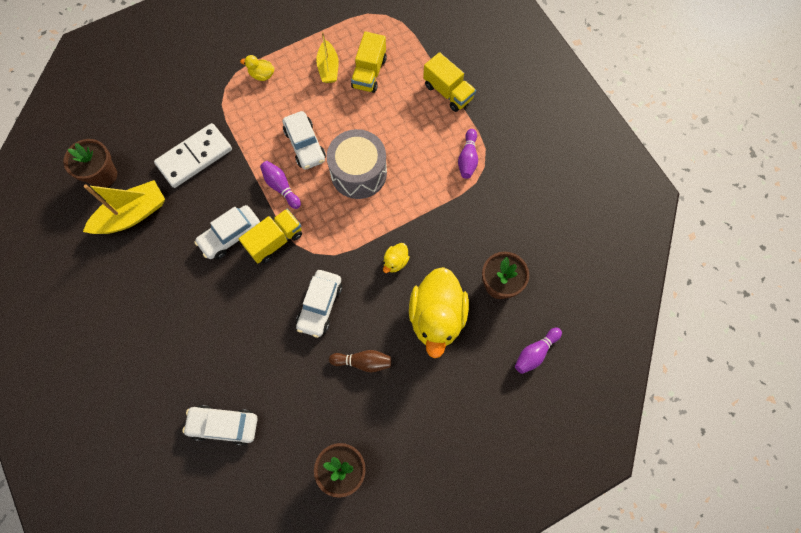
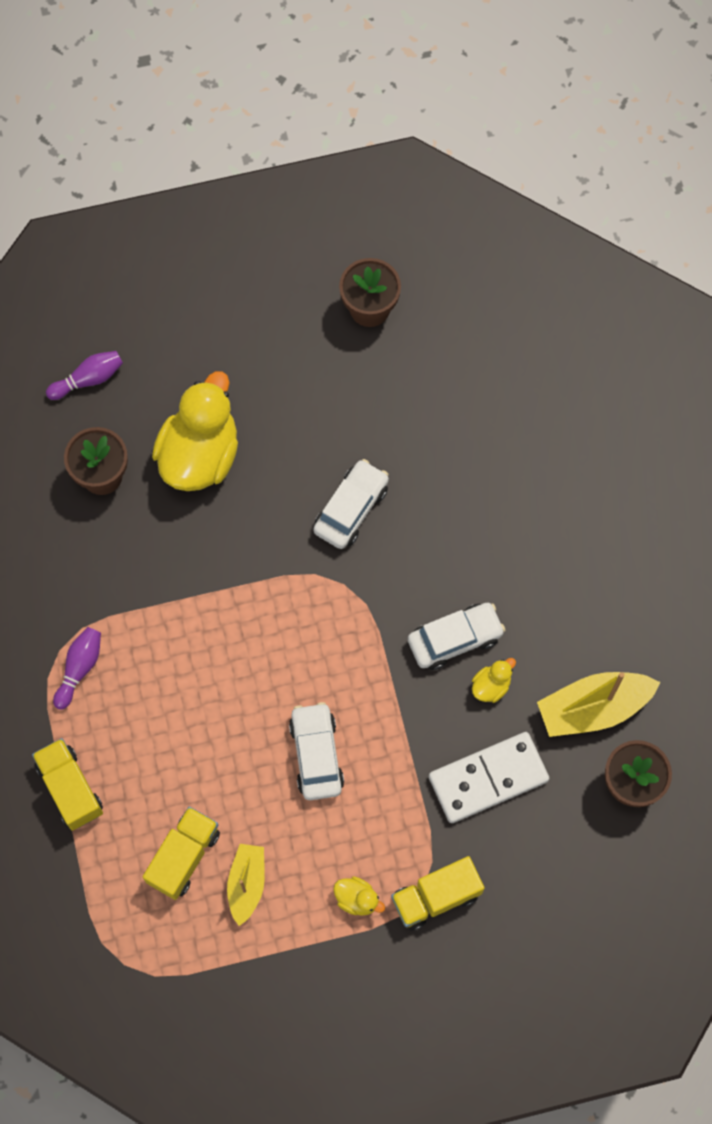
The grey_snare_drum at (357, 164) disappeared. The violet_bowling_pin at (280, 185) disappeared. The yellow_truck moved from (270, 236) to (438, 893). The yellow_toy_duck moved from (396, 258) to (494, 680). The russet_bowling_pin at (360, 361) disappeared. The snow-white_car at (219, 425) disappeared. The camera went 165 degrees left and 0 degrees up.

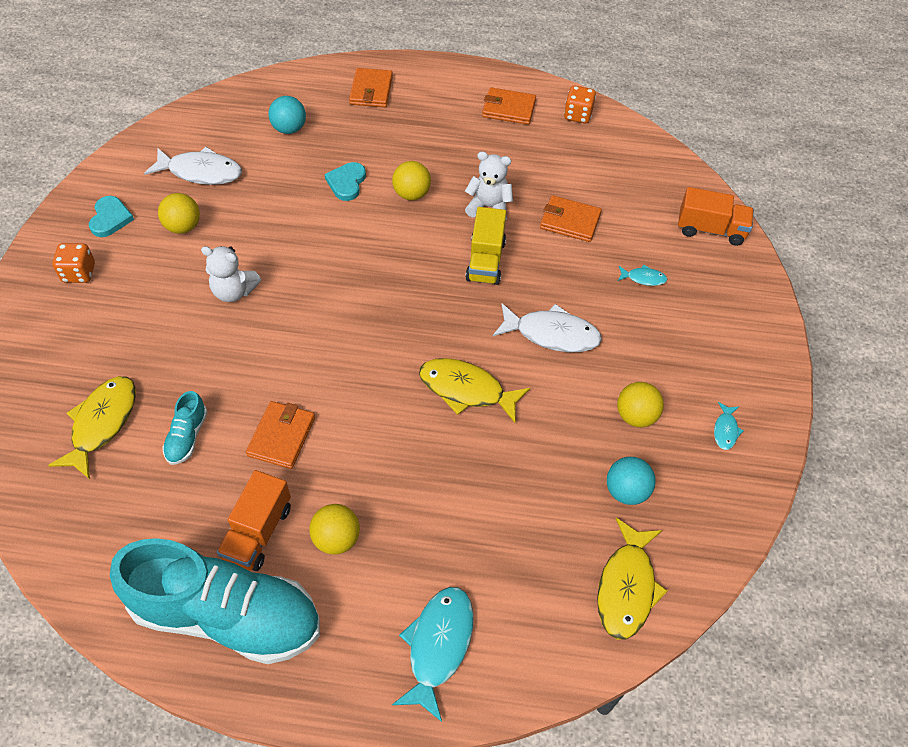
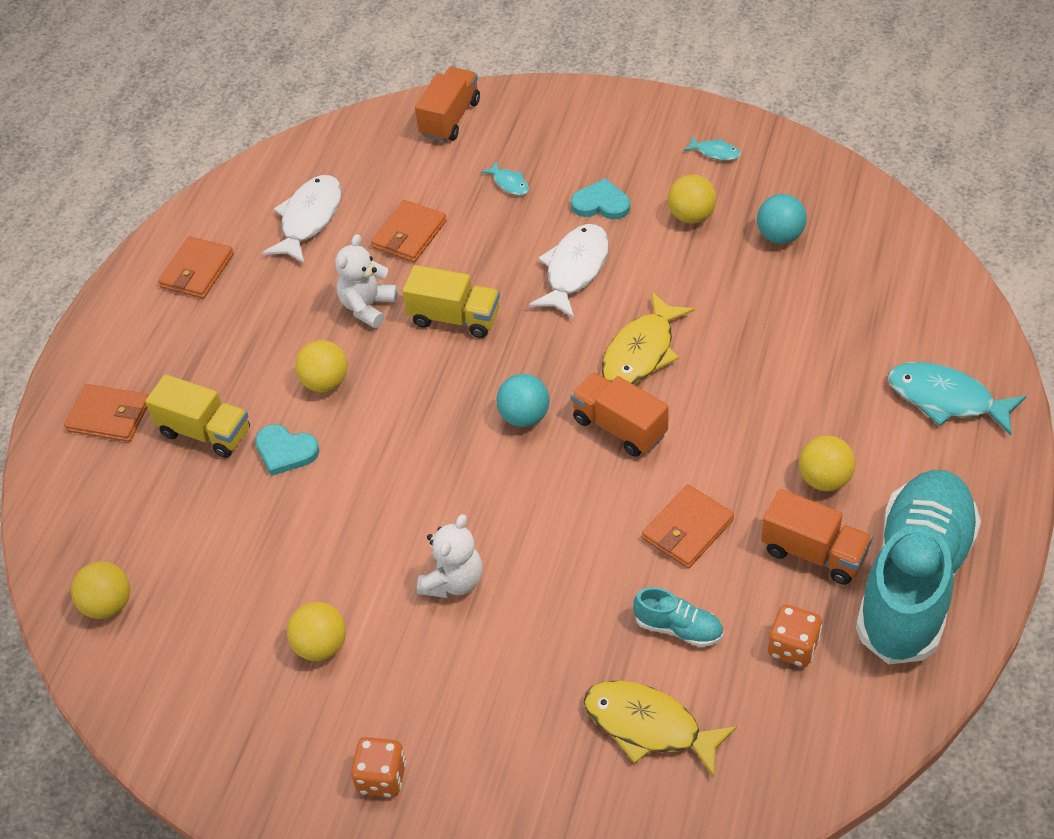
The orange_game_die moved from (580, 104) to (795, 635). The aqua_sphere moved from (287, 115) to (523, 400). The snow-white_fish_figure moved from (193, 166) to (302, 219). The aqua_heart_shape moved from (111, 216) to (600, 199). The aqua_fish_figure at (643, 275) turned 120 degrees clockwise. The orange_wallet at (280, 435) turned 75 degrees counterclockwise. The yellow_fish_figure at (632, 578) disappeared. The orange_truck at (620, 414) appeared. The yellow_truck at (197, 416) appeared. The yellow_sphere at (100, 590) appeared. The camera went 75 degrees left and 5 degrees down.

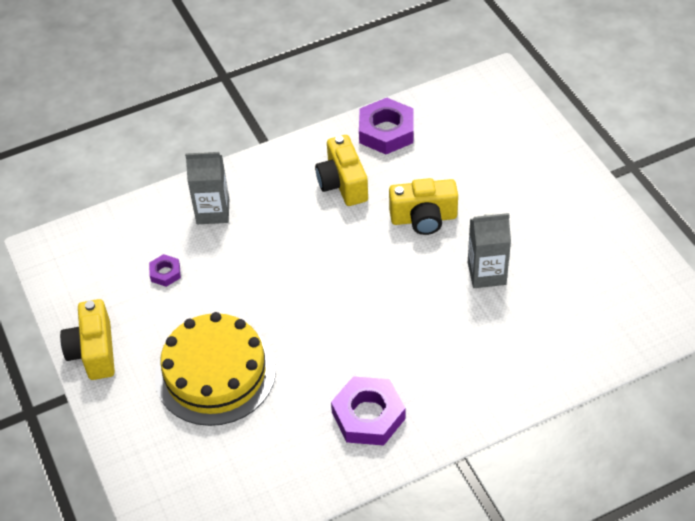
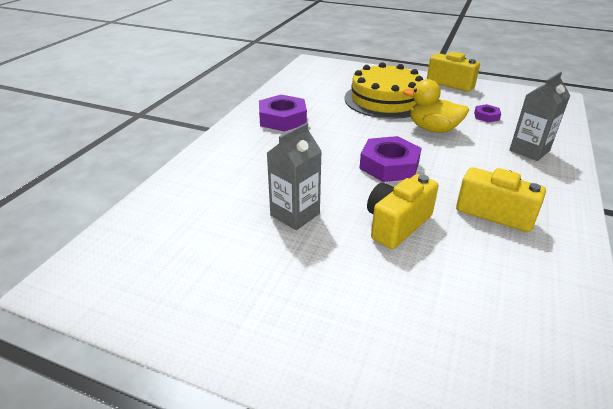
The violet_hexagon_nut moved from (386, 126) to (390, 159). The yellow_toy_duck at (436, 106) appeared. The camera went 135 degrees right and 15 degrees down.

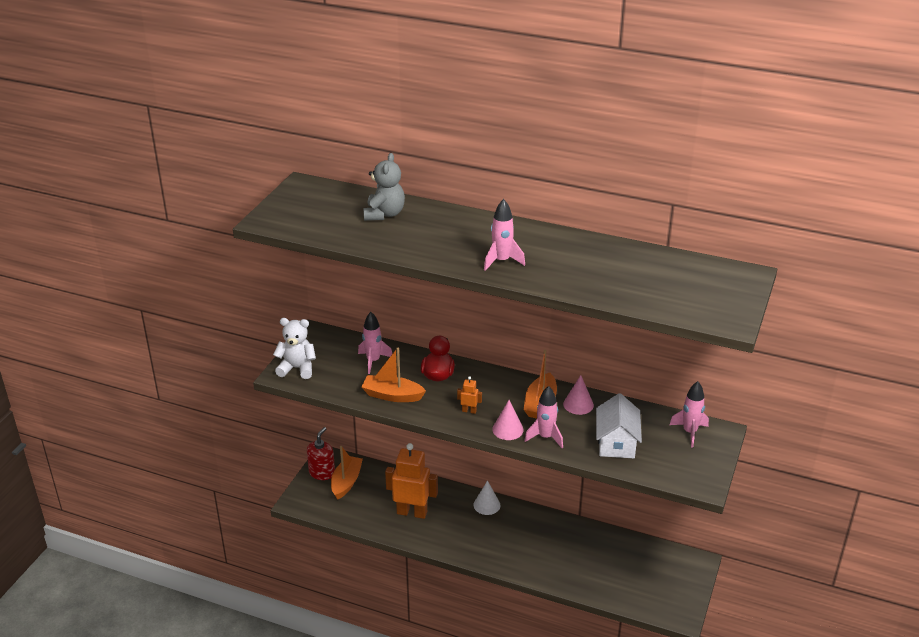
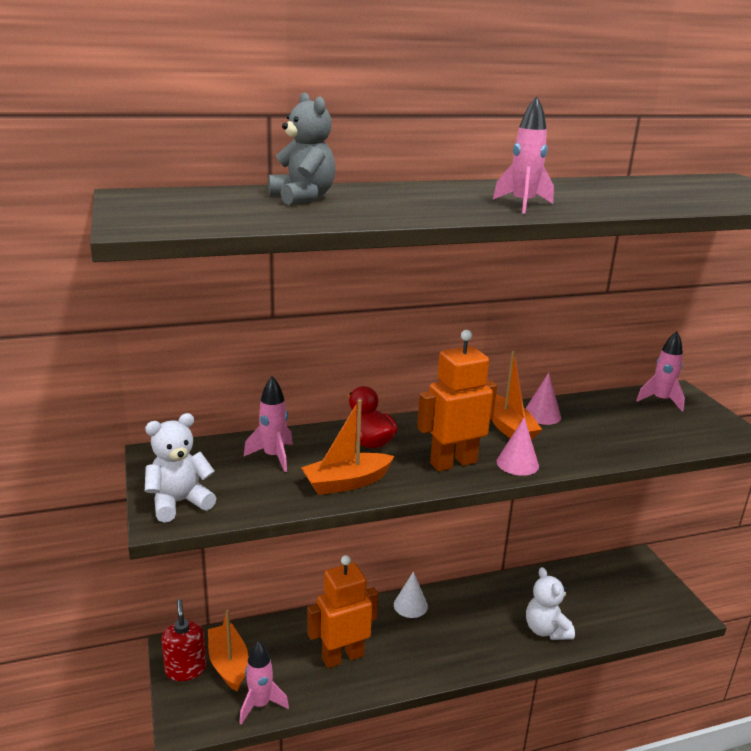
The orange_toy_robot at (469, 395) changed to 2.35 times the size. The pink_spaceship moved from (543, 417) to (264, 683). The snow-white_house at (619, 425) disappeared. The snow-white_stuffed_bear at (550, 603) appeared. The camera went 40 degrees left and 10 degrees down.

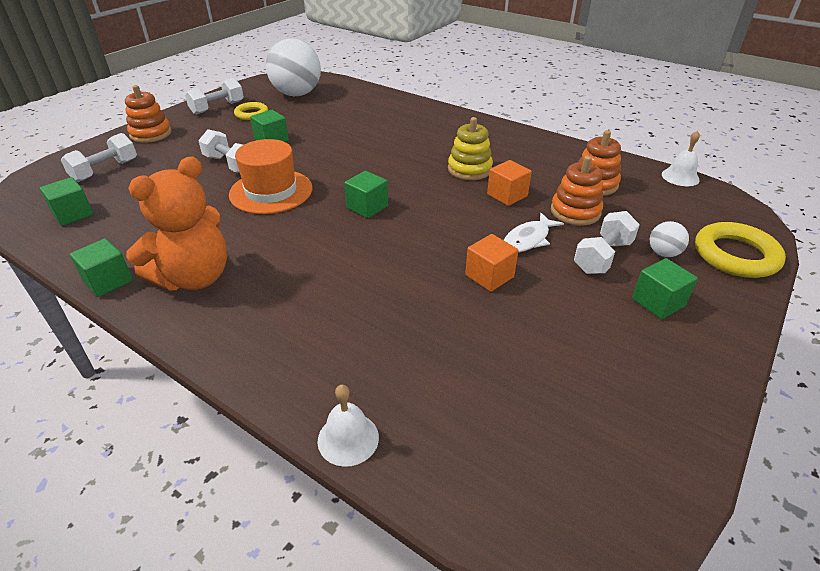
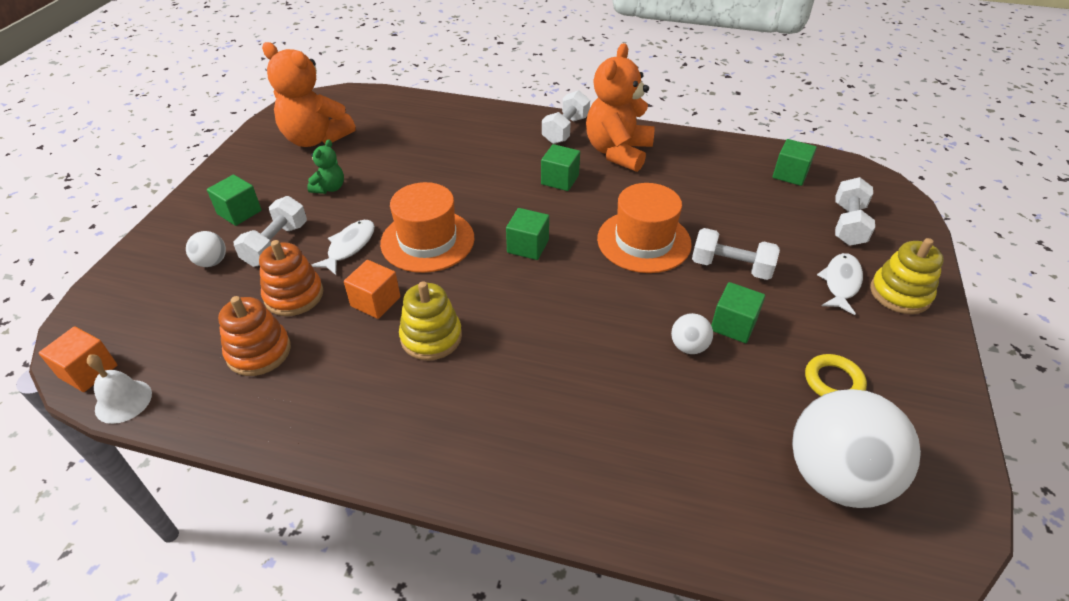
The snow-white_free_weight moved from (214, 96) to (566, 117). The orange_stacking_toy at (148, 114) became the yellow_stacking_toy at (907, 276). The yellow_hoop at (740, 250) disappeared. The orange_block moved from (492, 263) to (78, 359). The emerald_block moved from (101, 267) to (560, 167). The snow-white_hand_bell at (348, 425) disappeared. The orange_stuffed_bear at (309, 94) appeared. The emerald_stuffed_bear at (325, 167) appeared. The orange_top_hat at (427, 227) appeared. The snow-white_fish_figure at (840, 284) appeared. The snow-white_sphere at (692, 333) appeared. The camera went 160 degrees right and 5 degrees up.

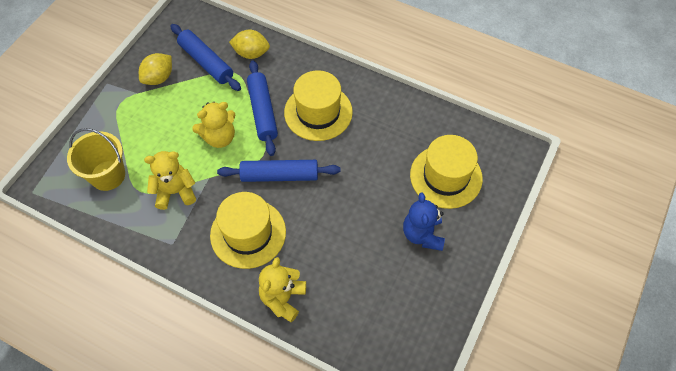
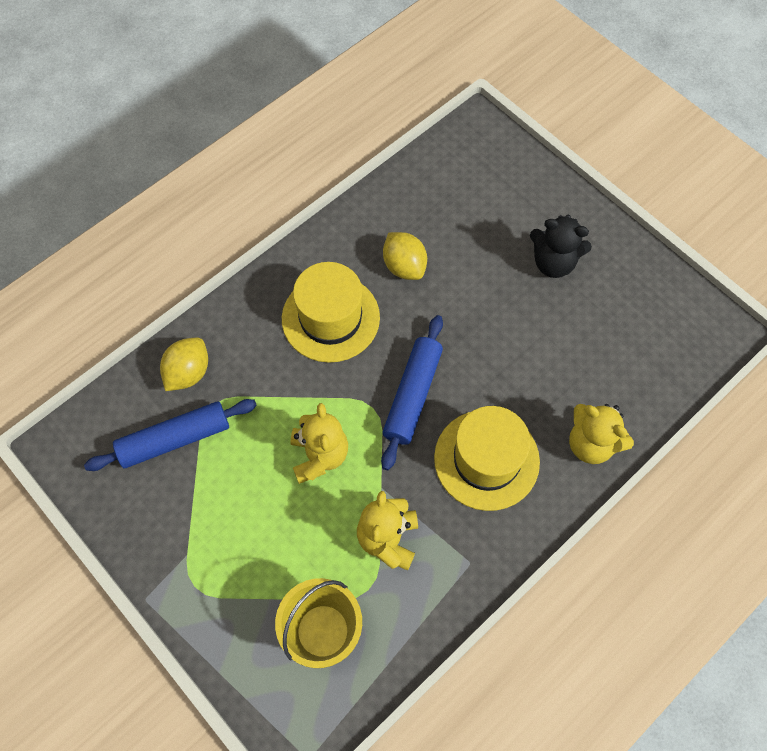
The yellow_toy_lemon moved from (155, 69) to (405, 256). The cobalt_pastry_roller at (262, 108) disappeared. The yellow_top_hat at (446, 172) disappeared. The cobalt_stuffed_bear at (424, 221) became the ebony_stuffed_bear at (561, 246). The camera went 70 degrees left and 5 degrees up.

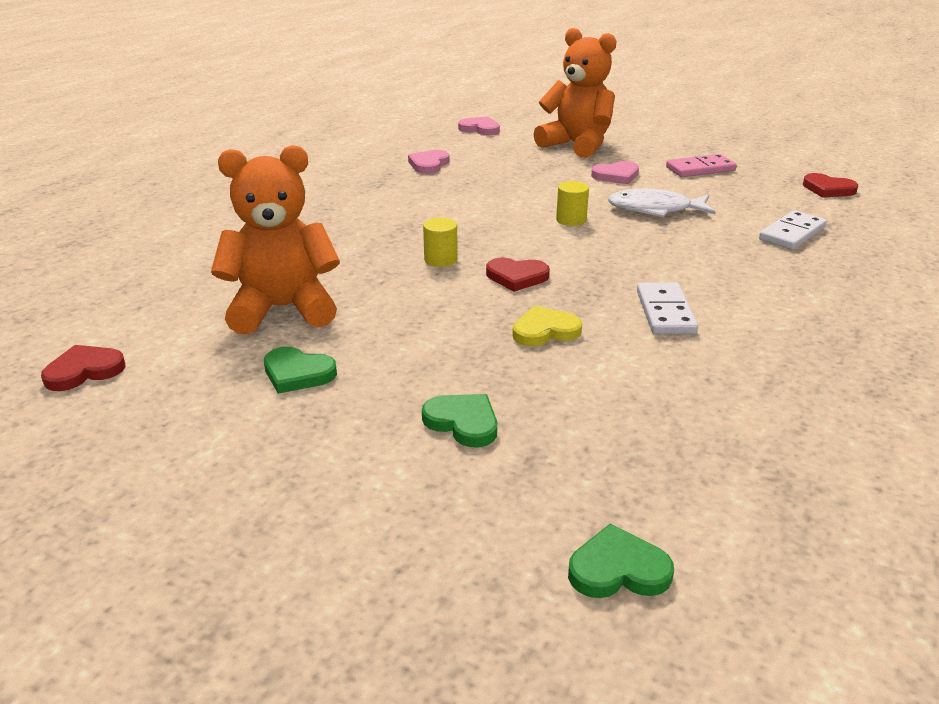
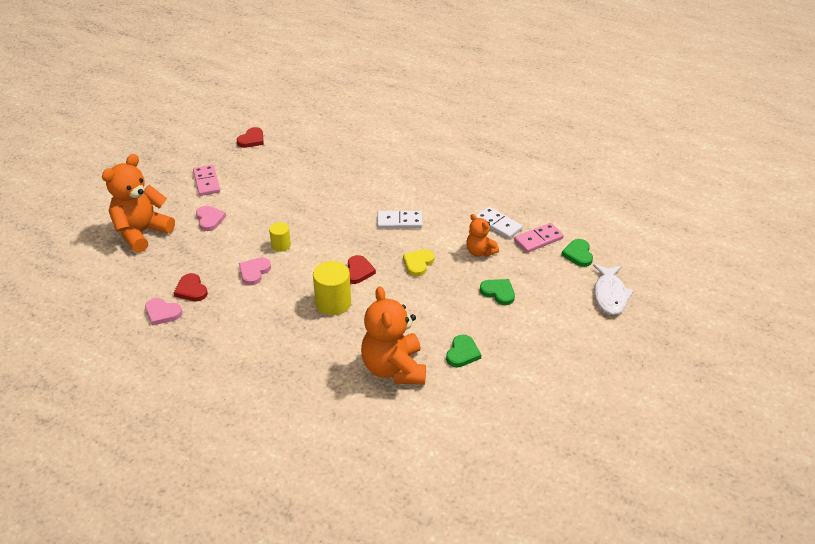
The pink_heart_shape moved from (479, 125) to (255, 271). The snow-white_fish_figure moved from (662, 203) to (613, 289). The snow-white_domino_piece moved from (793, 230) to (499, 223). The yellow_cylinder_shape at (440, 242) changed to 1.72 times the size. The yellow_heart_shape at (547, 326) turned 45 degrees clockwise. The red_heart_shape moved from (83, 368) to (191, 287). The emerald_heart_shape at (459, 420) turned 90 degrees clockwise. The orange_stuffed_bear at (482, 235) appeared. The pink_domino_piece at (539, 238) appeared. The camera went 90 degrees left and 10 degrees up.

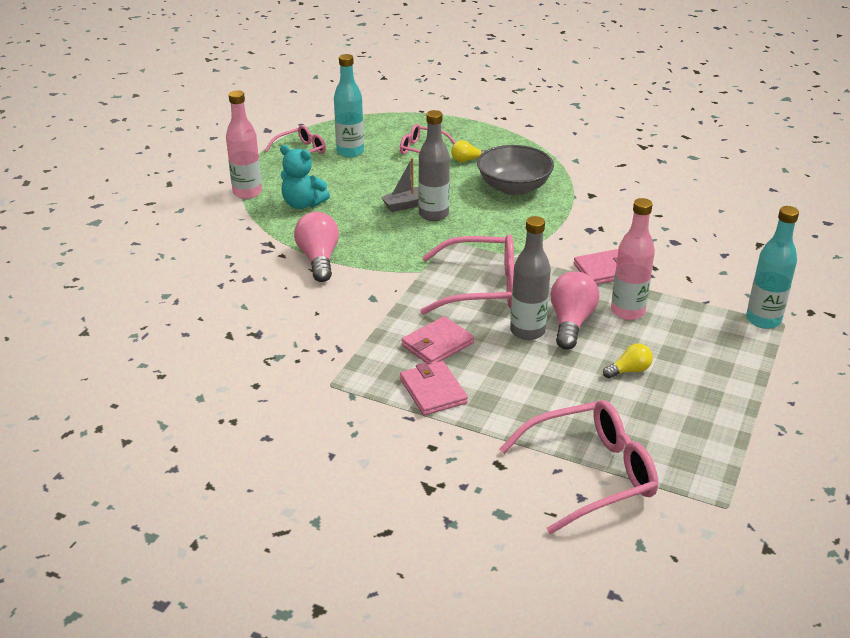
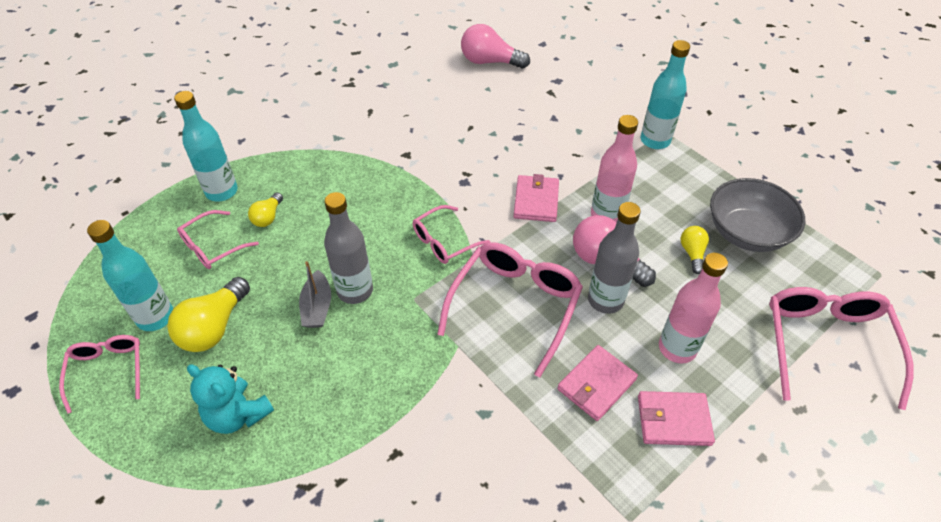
The pink_bottle moved from (244, 144) to (693, 308). The aqua_stuffed_bear at (305, 177) turned 75 degrees clockwise. The grey_deep_dish moved from (515, 170) to (757, 215). The pink_bulb moved from (316, 247) to (495, 46). The pink_wallet at (437, 340) turned 60 degrees clockwise. The aqua_bottle at (206, 146) appeared. The pink_spectacles at (451, 234) appeared. The yellow_bulb at (208, 314) appeared. The camera went 65 degrees left and 15 degrees up.

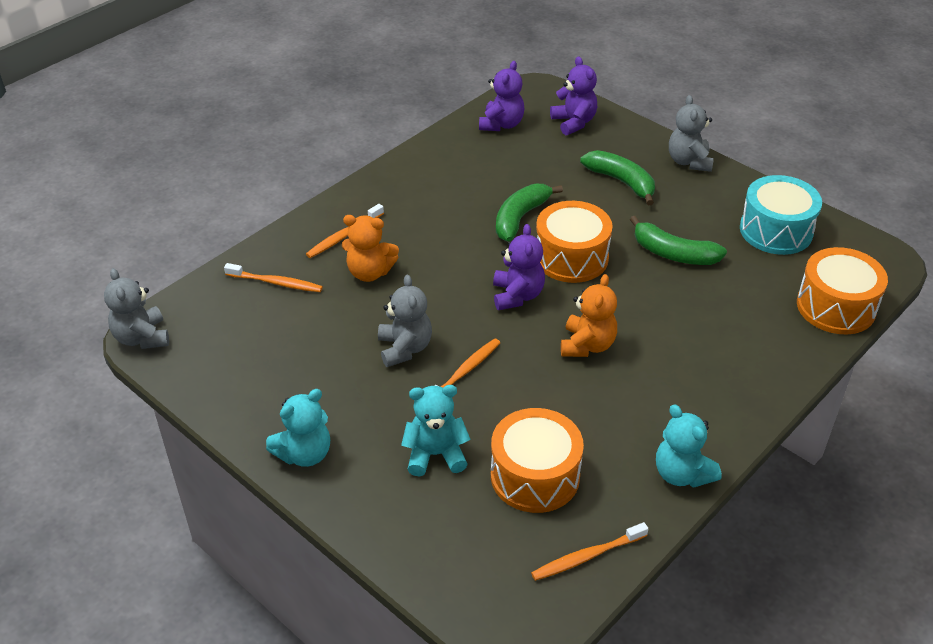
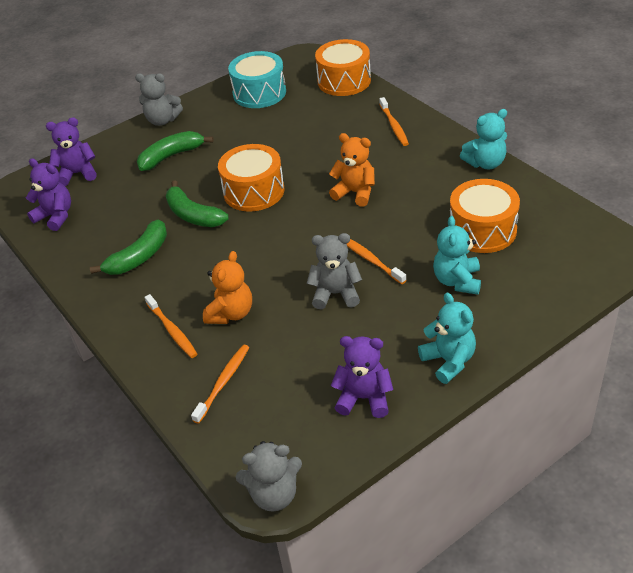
The emerald_banana moved from (678, 240) to (128, 247). The violet_stuffed_bear moved from (519, 267) to (362, 377). The orange_dental_brush moved from (589, 551) to (394, 121). The camera went 75 degrees left and 0 degrees up.

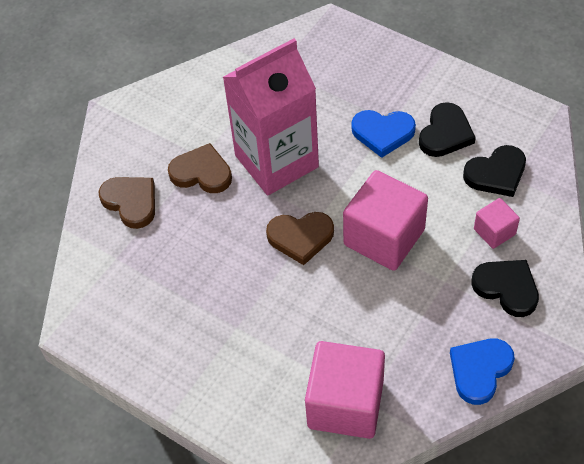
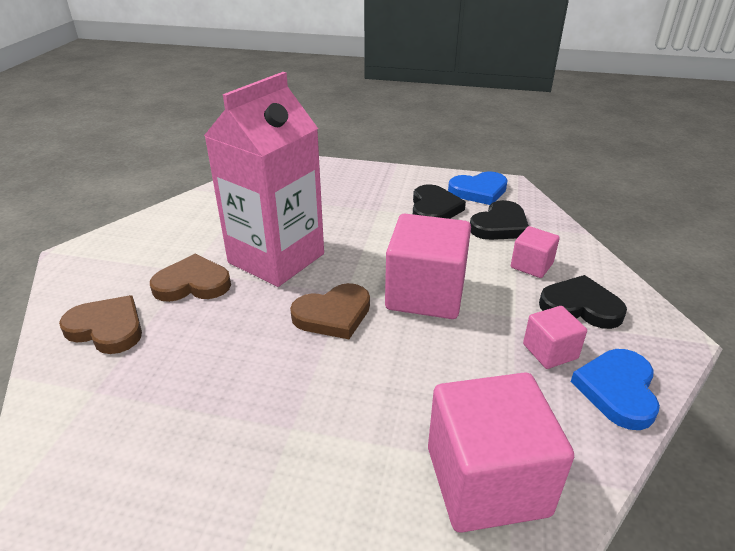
The cobalt_heart_shape moved from (384, 134) to (478, 188). The pink_block at (555, 337) appeared. The camera went 25 degrees left and 20 degrees down.

